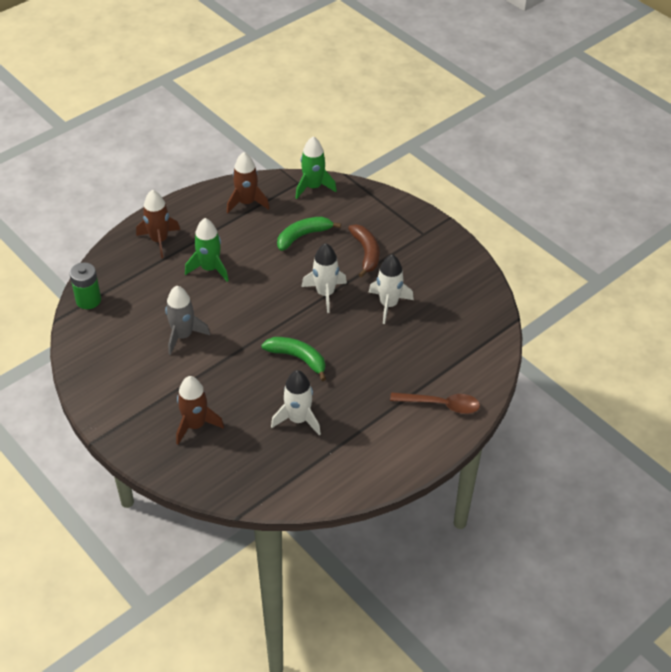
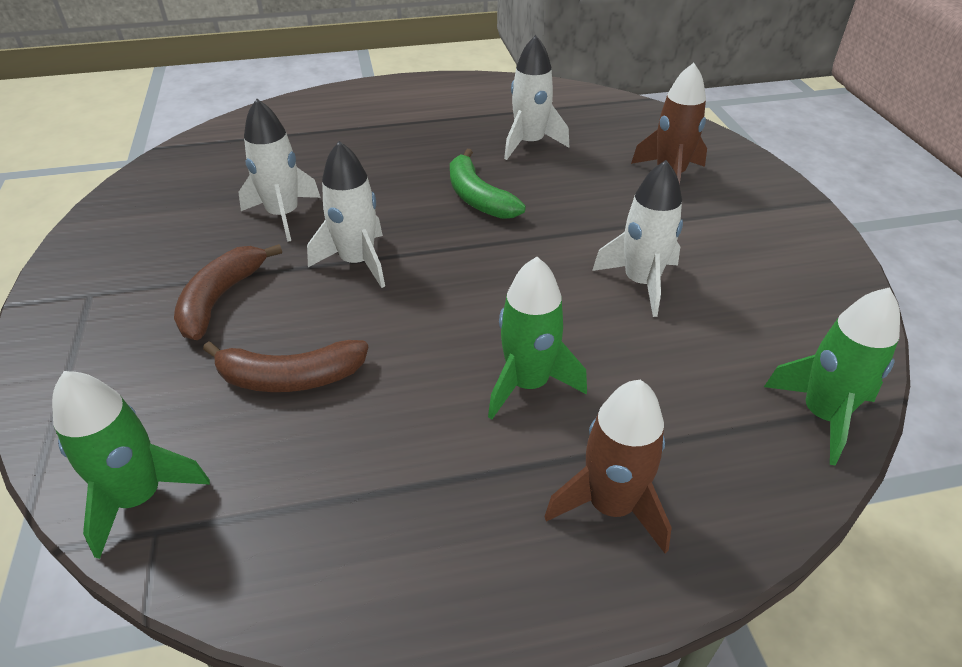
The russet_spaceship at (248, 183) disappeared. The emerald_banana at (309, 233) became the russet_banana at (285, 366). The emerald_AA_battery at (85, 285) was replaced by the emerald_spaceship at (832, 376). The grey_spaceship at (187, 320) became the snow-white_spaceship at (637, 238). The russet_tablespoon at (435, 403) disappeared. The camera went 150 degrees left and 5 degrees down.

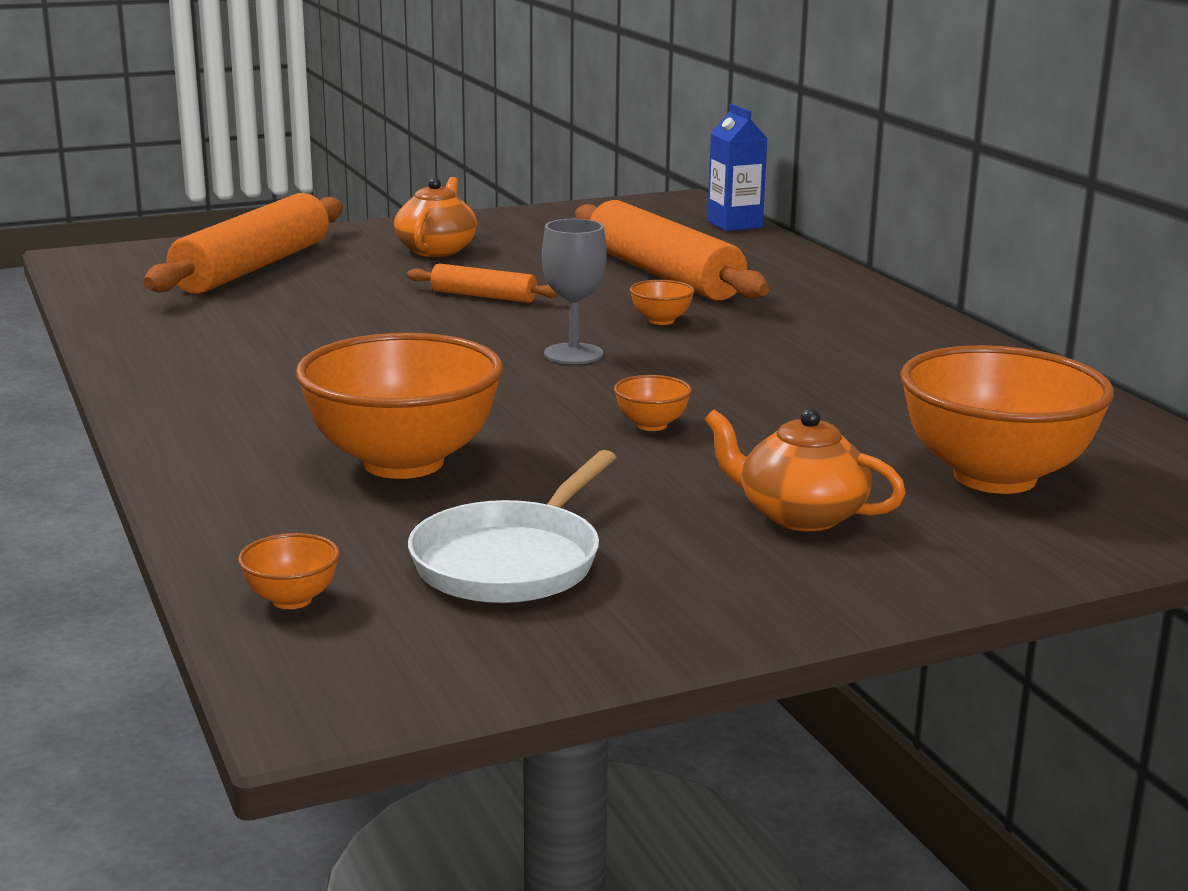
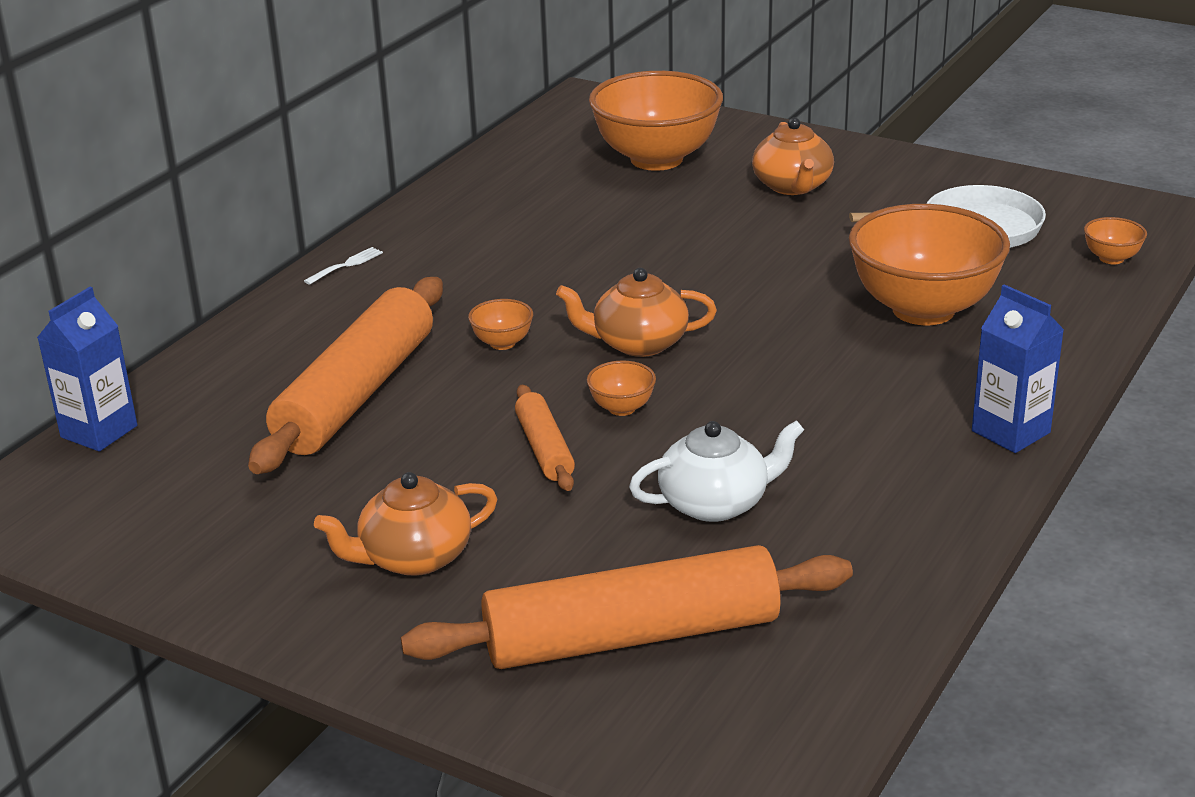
The grey_chalice at (574, 291) was replaced by the orange_tea_pot at (636, 312). The orange_deep_dish moved from (653, 403) to (621, 388). The snow-white_fork at (343, 266) appeared. The cobalt_juice_carton at (1018, 368) appeared. The snow-white_tea_pot at (716, 471) appeared. The camera went 125 degrees left and 10 degrees up.

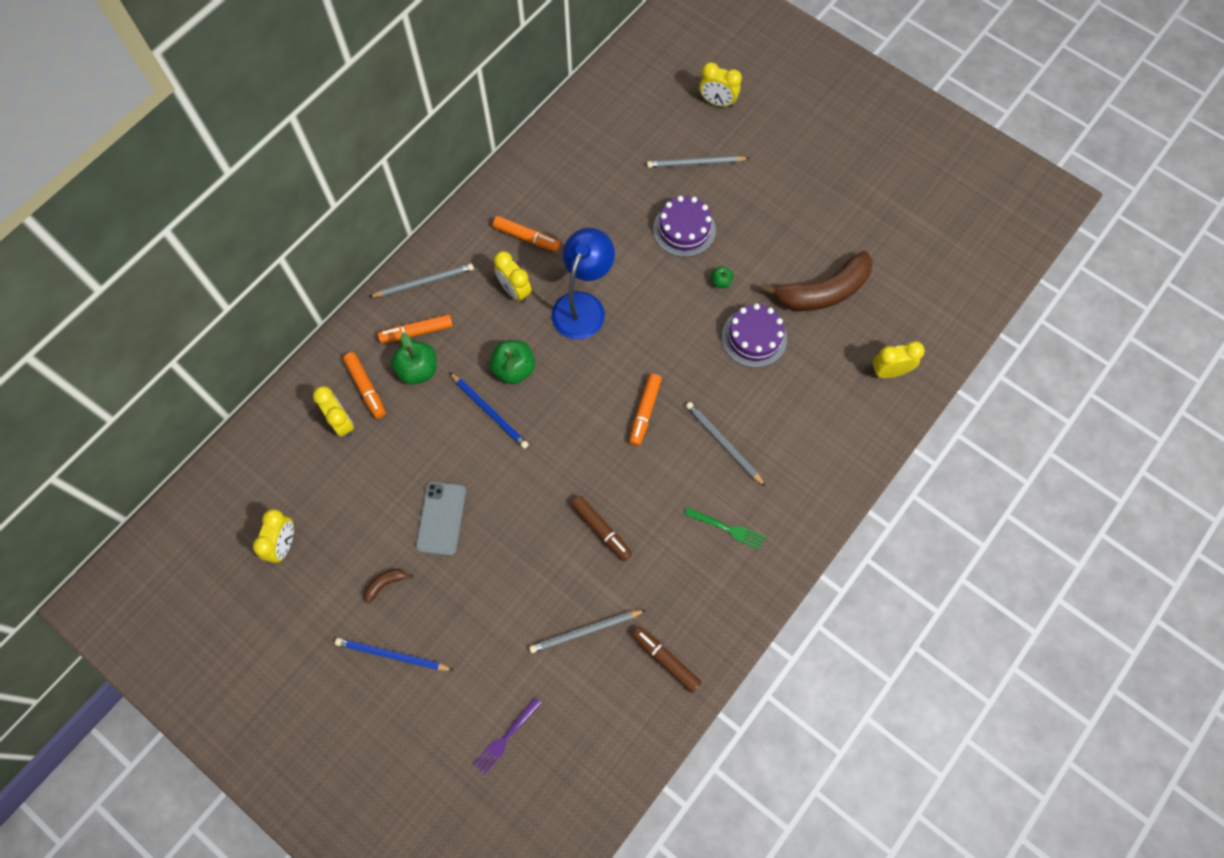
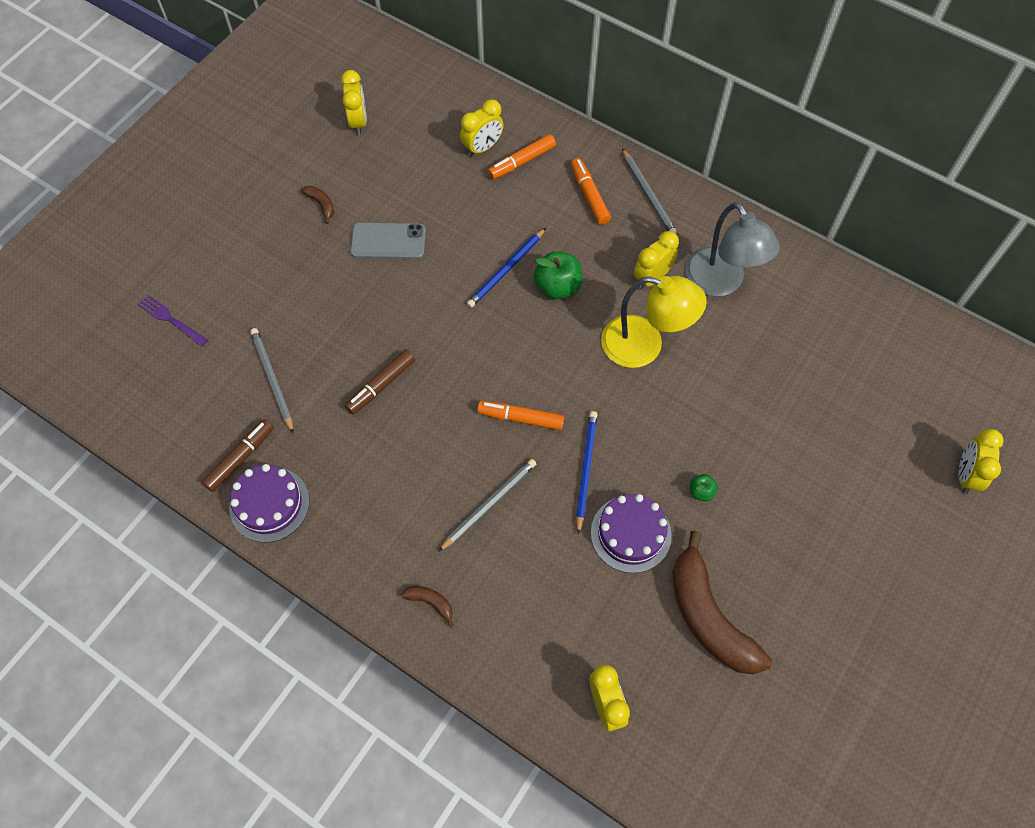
The grey_pencil at (698, 162) disappeared. The violet_gateau moved from (684, 226) to (269, 503). The orange_felt_pen at (527, 234) was replaced by the grey_lamp at (732, 249). The cobalt_lamp at (583, 283) became the yellow_lamp at (654, 322). The emerald_toy_apple at (414, 358) disappeared. The emerald_fork at (725, 529) disappeared. The yellow_clock at (273, 536) turned 105 degrees counterclockwise. The cobalt_pencil moved from (394, 654) to (587, 472). The russet_banana at (427, 606) appeared. The camera went 85 degrees right and 5 degrees down.

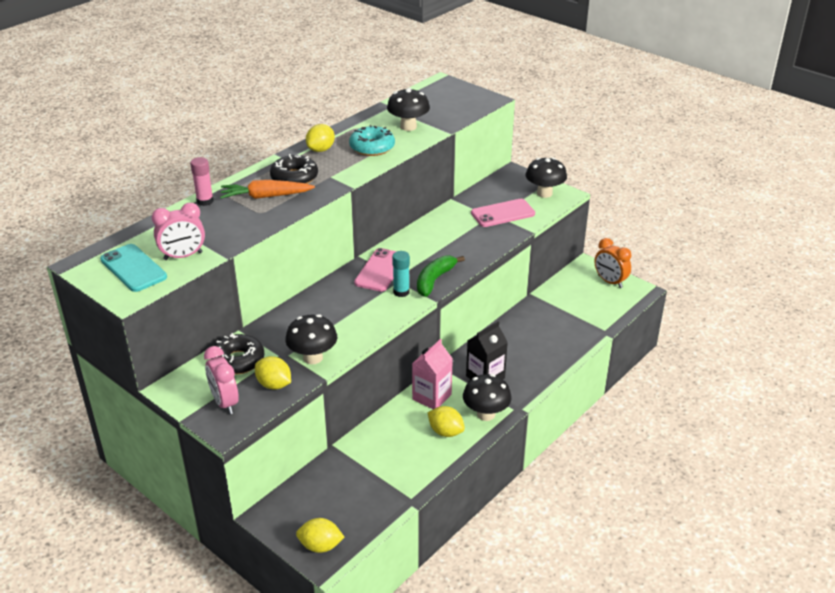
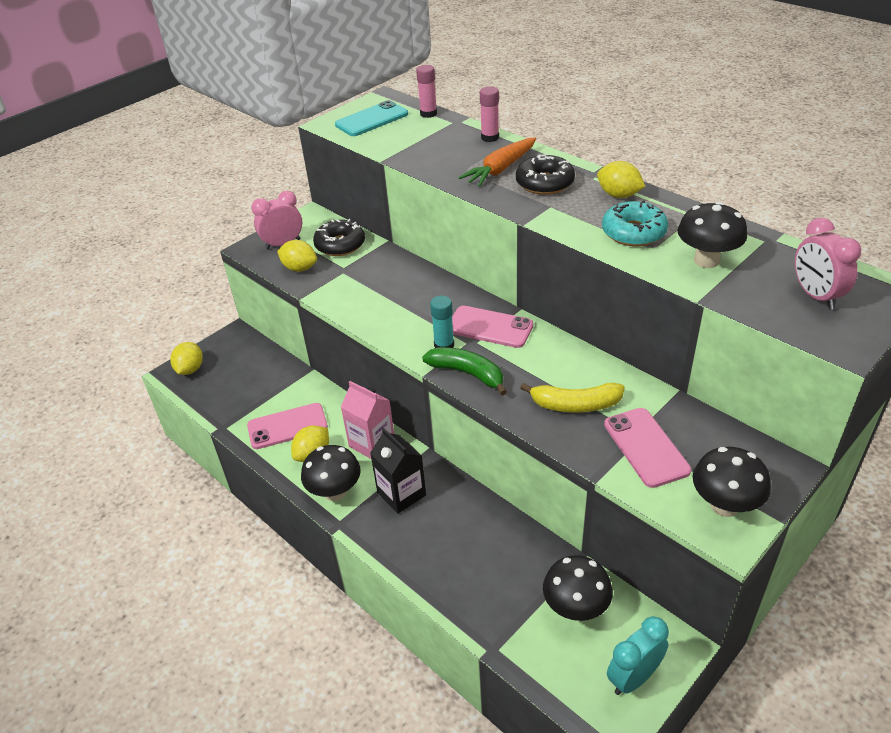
The orange_root_vegetable at (267, 189) turned 135 degrees counterclockwise. The pink_clock moved from (178, 231) to (828, 264). The orange_clock at (612, 263) became the aqua_clock at (638, 655). The ebony_toadstool moved from (311, 339) to (578, 588). The yellow_toy_lemon at (273, 373) turned 75 degrees clockwise. The pink_glue at (426, 91) appeared. The yellow_banana at (572, 397) appeared. The pink_mobile_phone at (287, 426) appeared. The camera went 95 degrees right and 5 degrees up.

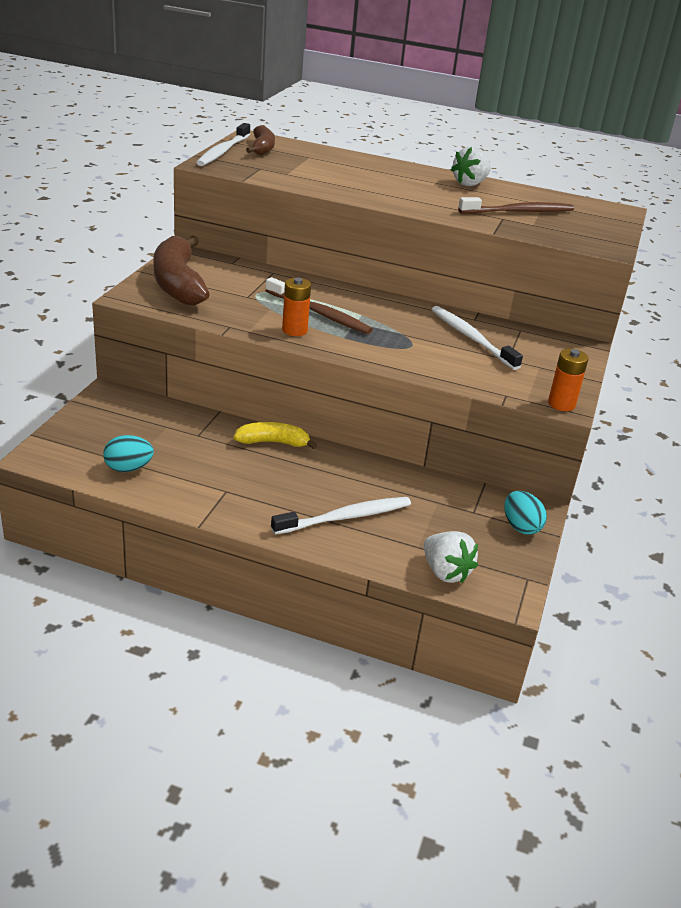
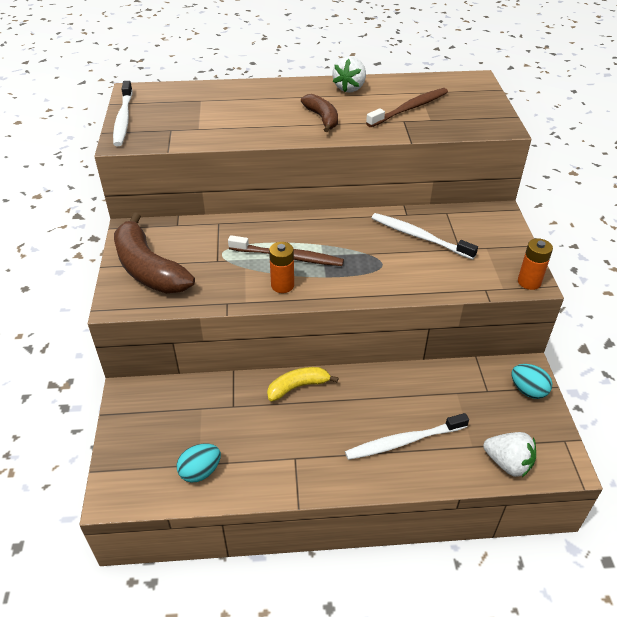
The russet_banana moved from (260, 140) to (319, 113). The snow-white_dental_brush at (341, 516) turned 150 degrees counterclockwise. The camera went 20 degrees left and 10 degrees up.

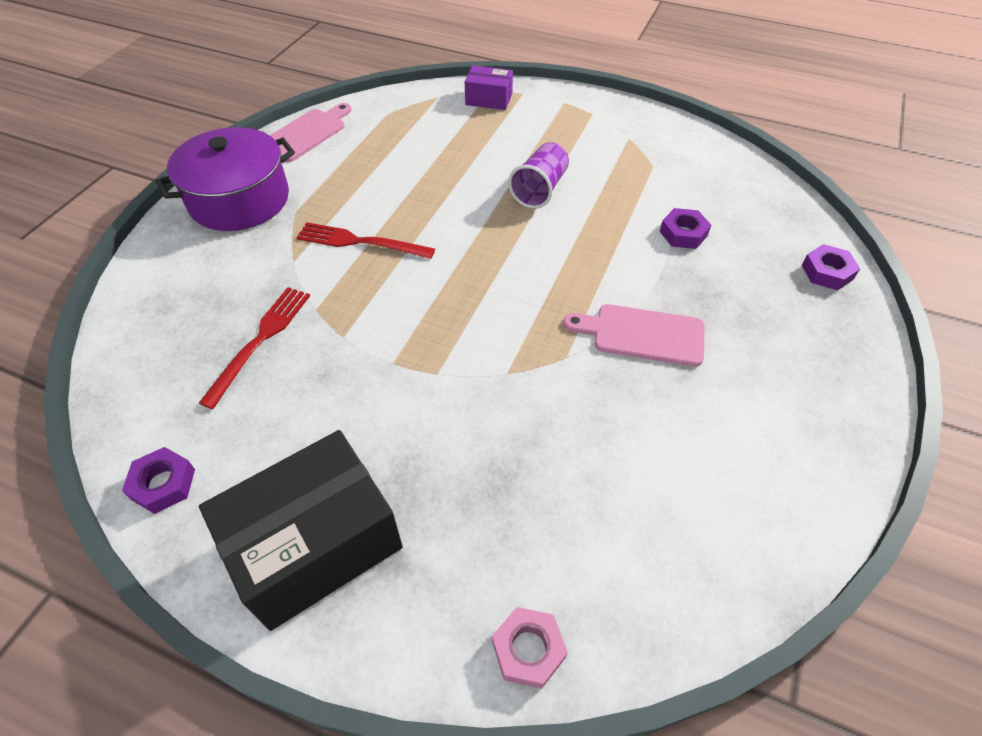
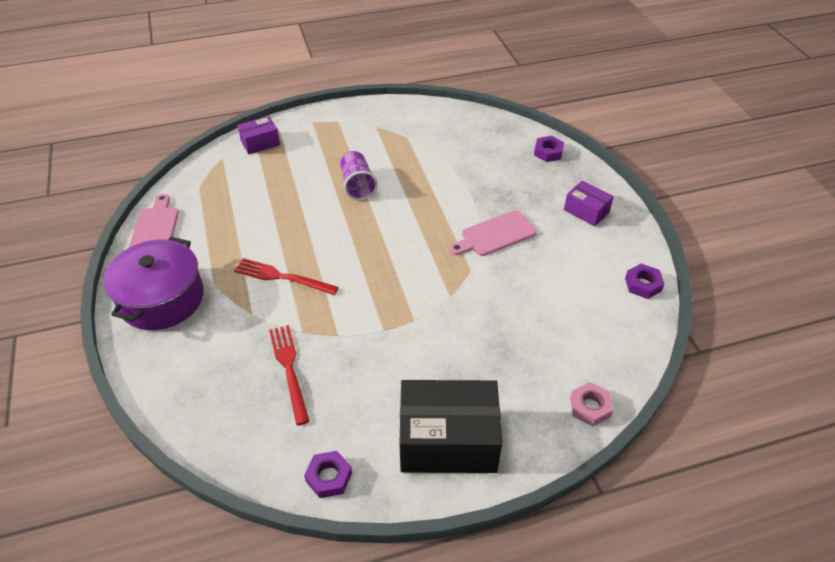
The violet_hexagon_nut moved from (685, 228) to (644, 281). The red_fork at (365, 240) turned 45 degrees clockwise. The ebony_parcel at (301, 530) turned 75 degrees clockwise. The violet_parcel at (589, 203) appeared. The camera went 40 degrees left and 5 degrees down.

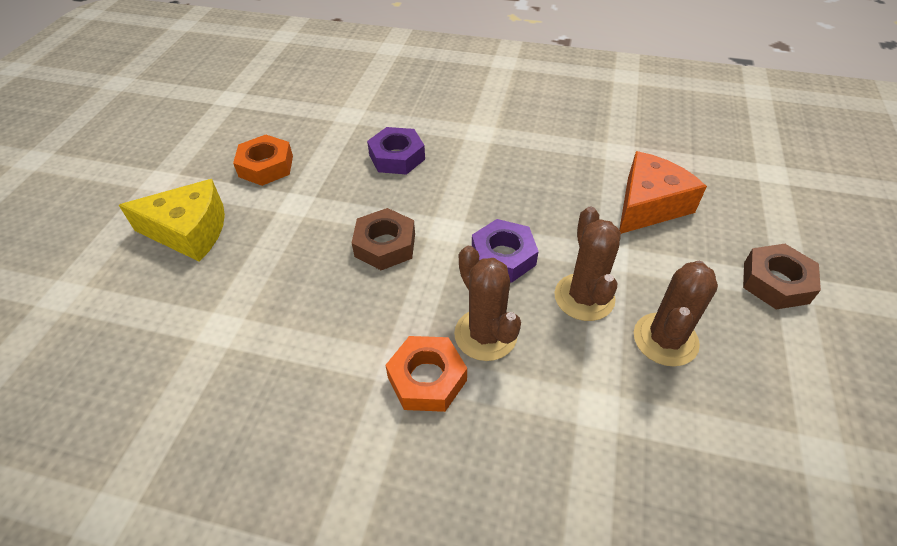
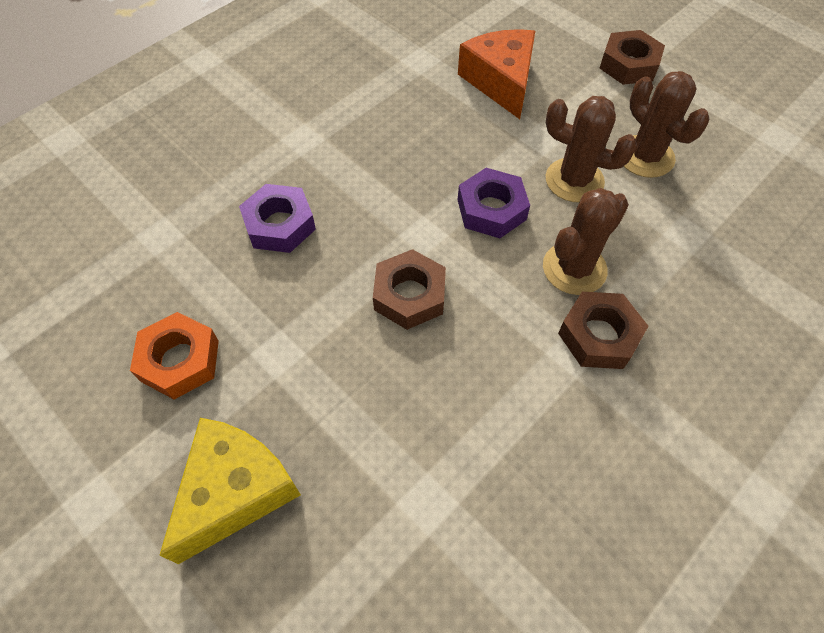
The russet_prickly_plant at (487, 303) turned 45 degrees counterclockwise. The orange_hexagon_nut at (426, 374) became the russet_hexagon_nut at (603, 330). The camera went 60 degrees left and 10 degrees up.

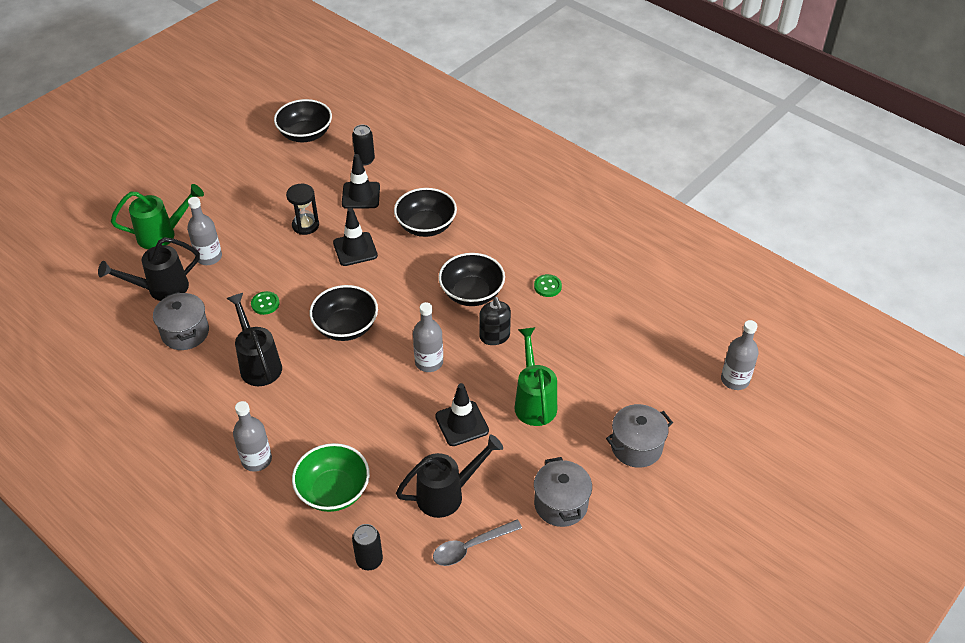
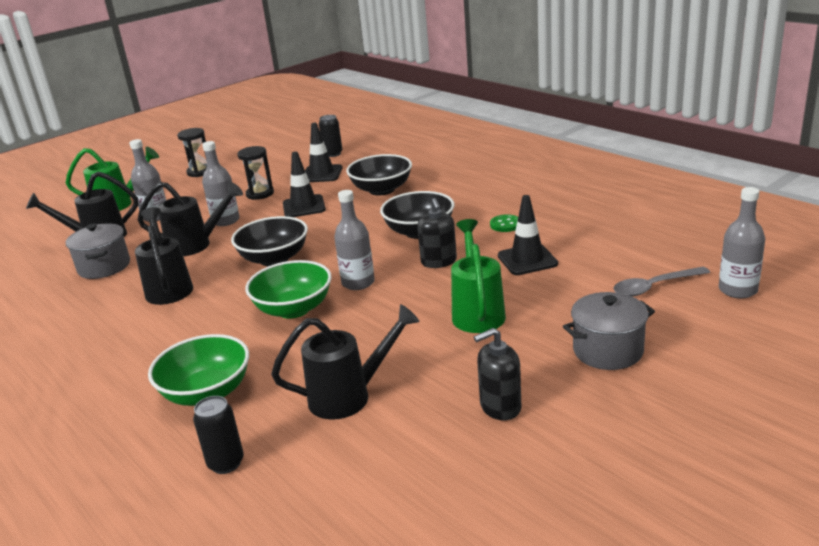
The ebony_deep_dish at (303, 120) disappeared. The emerald_button at (265, 303) was replaced by the ebony_sprinkling_can at (190, 219). The ebony_road_cone moved from (462, 414) to (528, 235). The grey_bottle moved from (252, 436) to (221, 183). The grey_cooking_pot at (563, 492) was replaced by the ebony_soap_pump at (498, 374). The grey_tablespoon moved from (477, 543) to (661, 282). The ebony_hourglass at (192, 152) appeared. The emerald_deep_dish at (288, 289) appeared. The camera went 10 degrees right and 20 degrees down.

